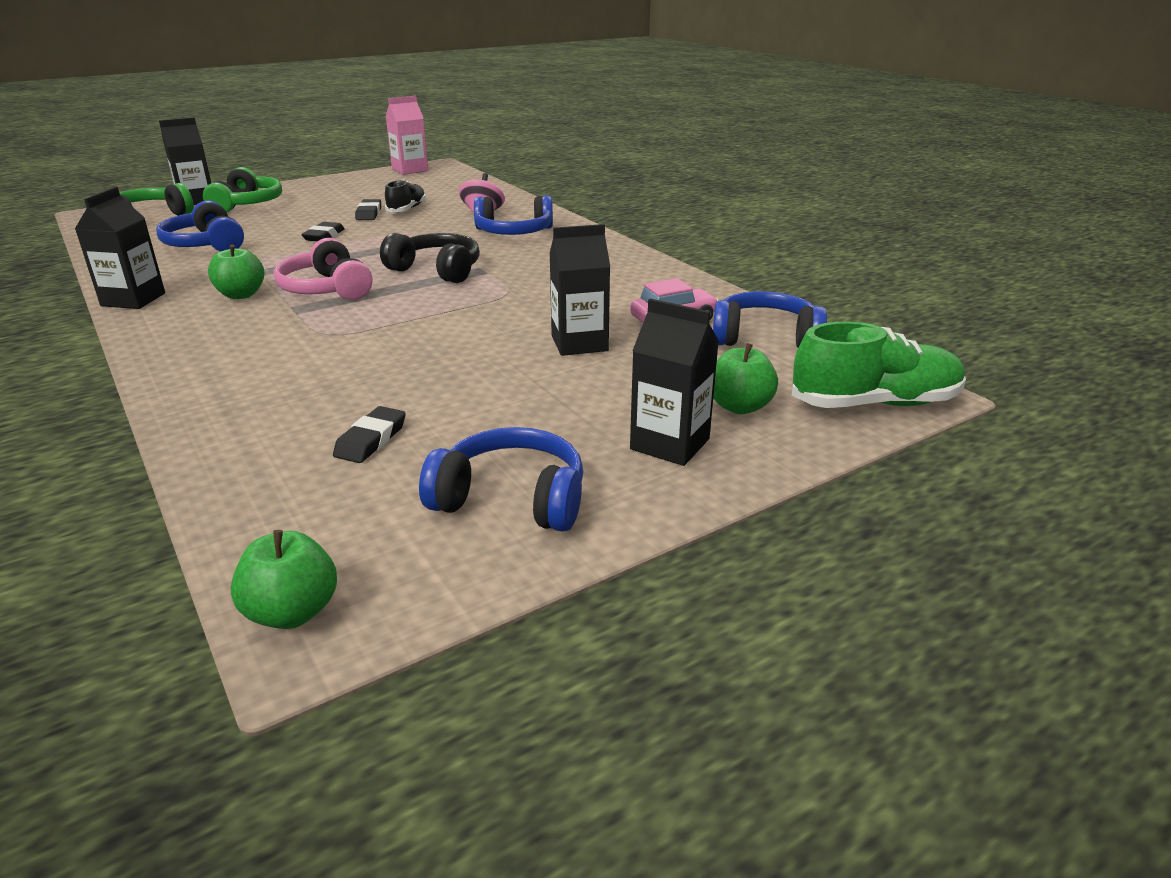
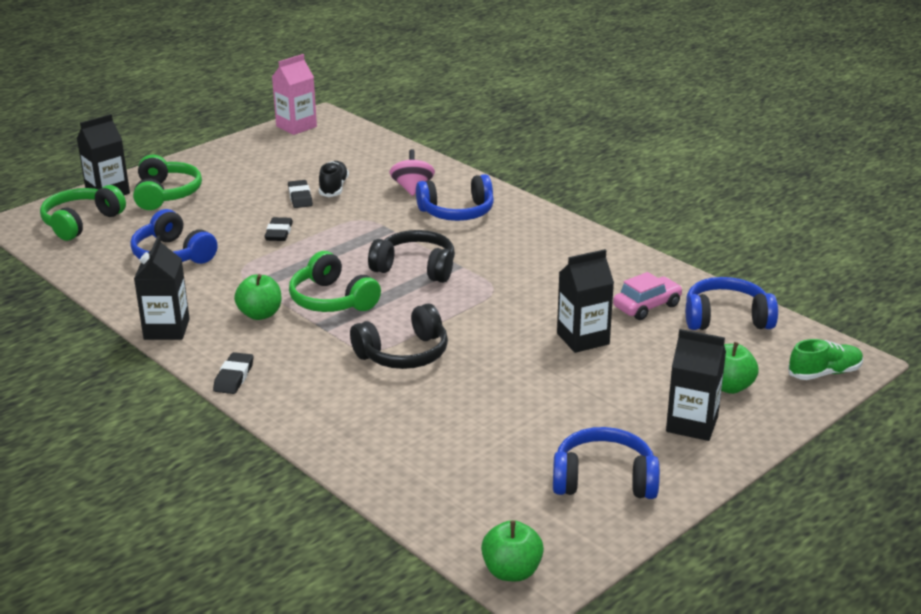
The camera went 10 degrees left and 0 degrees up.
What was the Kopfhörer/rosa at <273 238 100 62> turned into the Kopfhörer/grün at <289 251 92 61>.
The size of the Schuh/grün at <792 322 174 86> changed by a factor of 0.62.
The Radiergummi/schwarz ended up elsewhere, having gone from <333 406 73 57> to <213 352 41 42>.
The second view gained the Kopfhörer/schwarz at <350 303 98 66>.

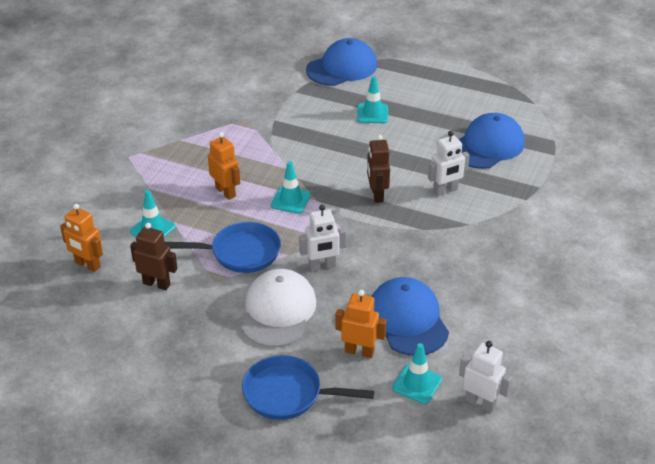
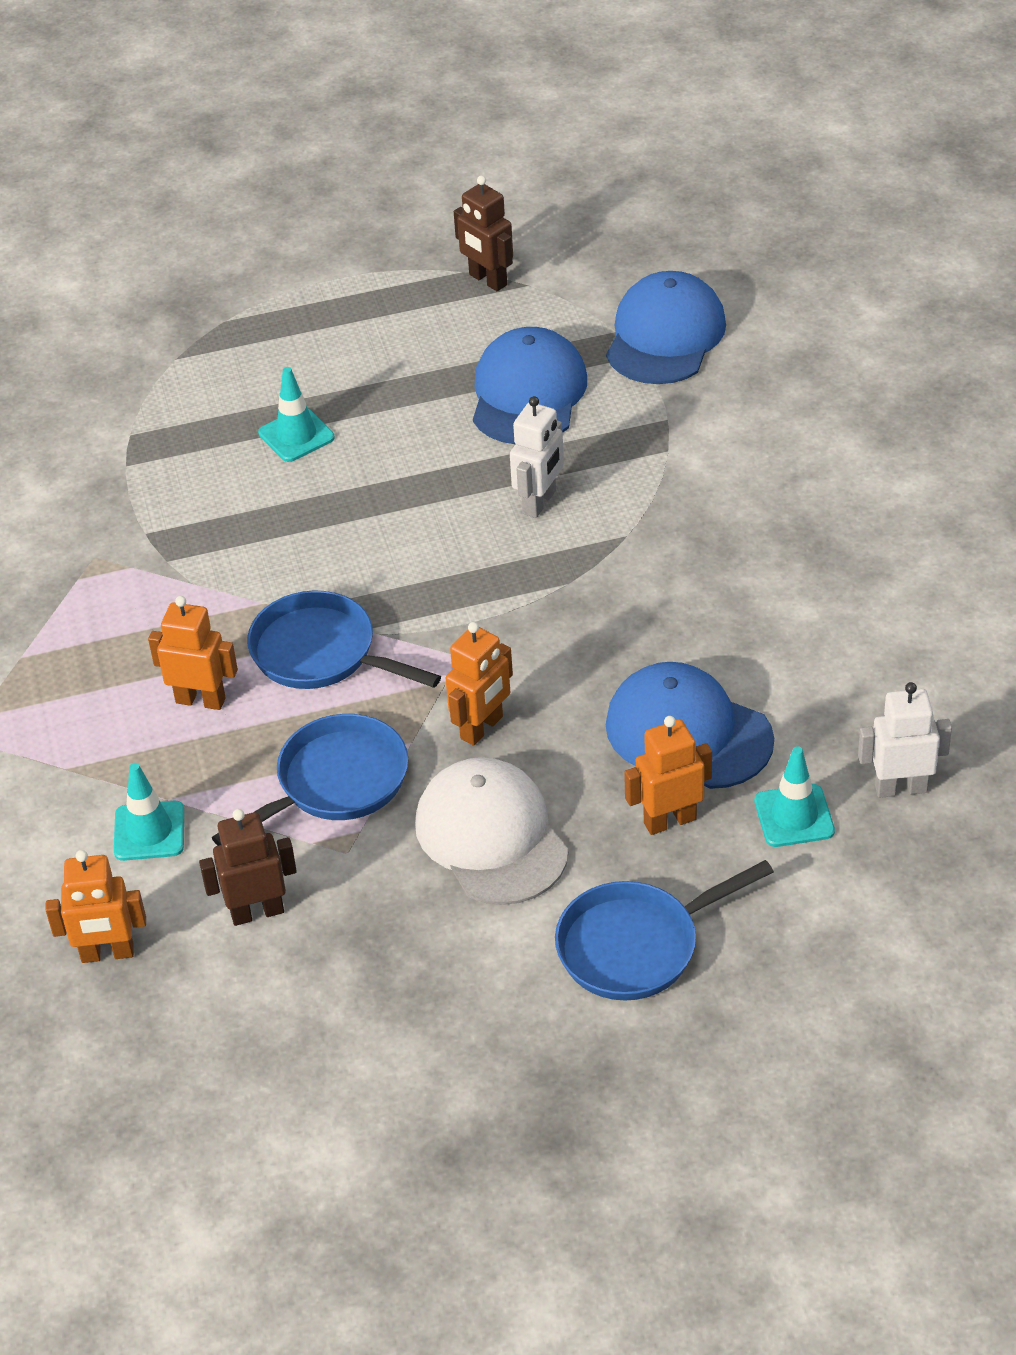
The camera went 35 degrees left and 5 degrees up.
The Kappe/blau ended up elsewhere, having gone from <306 38 71 48> to <606 271 120 113>.
The Roboter/braun ended up elsewhere, having gone from <367 135 23 68> to <454 176 59 115>.
Where the Leitkegel/türkis stood at <271 161 40 53>, the Pfanne/blau came to stand at <247 590 194 99>.
What was the Roboter/weiß at <299 205 47 66> turned into the Roboter/orange at <446 622 67 124>.

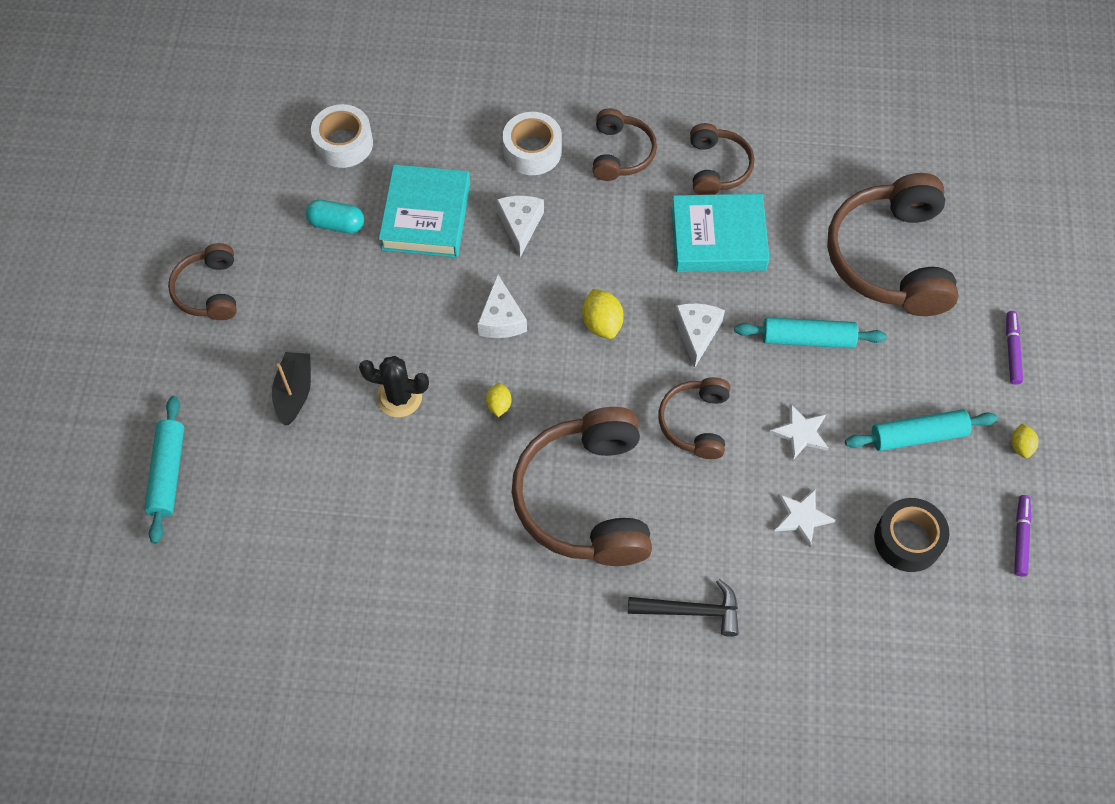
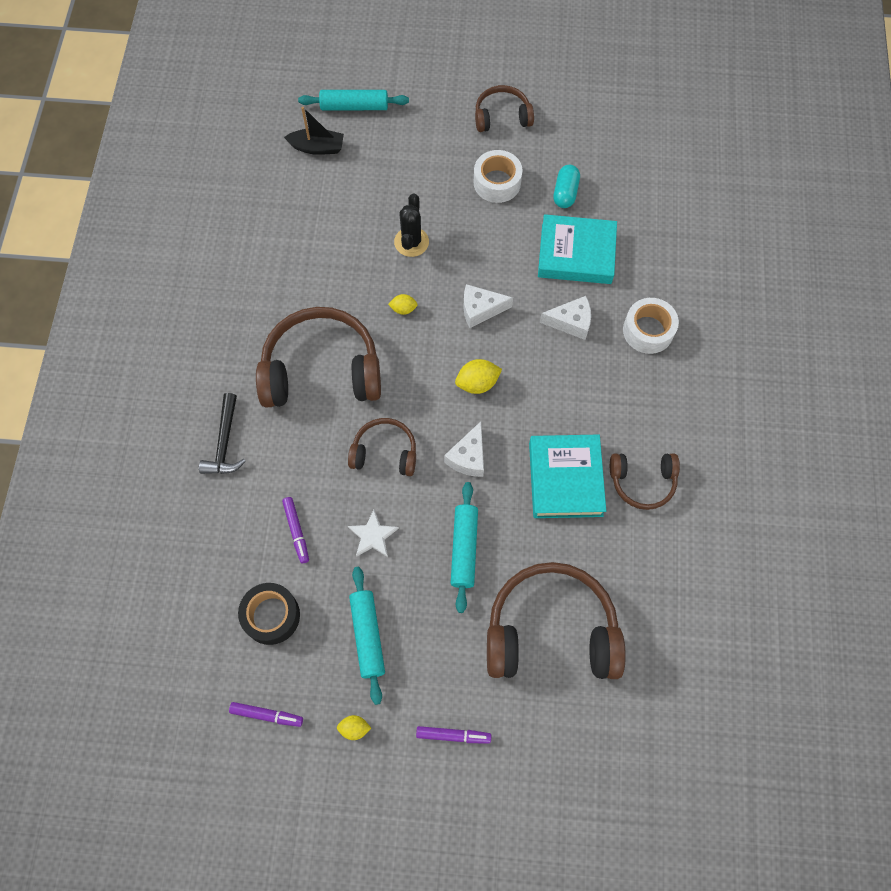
The camera went 90 degrees right and 5 degrees up.
The Klebeband/weiß ended up elsewhere, having gone from <311 104 62 64> to <474 150 49 53>.
The second view lost the Kopfhörer/braun at <592 108 65 73>.
The Käse/weiß at <674 303 51 65> ended up facing another way, 105 degrees clockwise from before.
The Boot/schwarz ended up elsewhere, having gone from <272 352 39 73> to <284 107 60 48>.
Where the Stern/weiß stood at <774 489 62 58>, the Filzstift/lila came to stand at <282 497 27 66>.

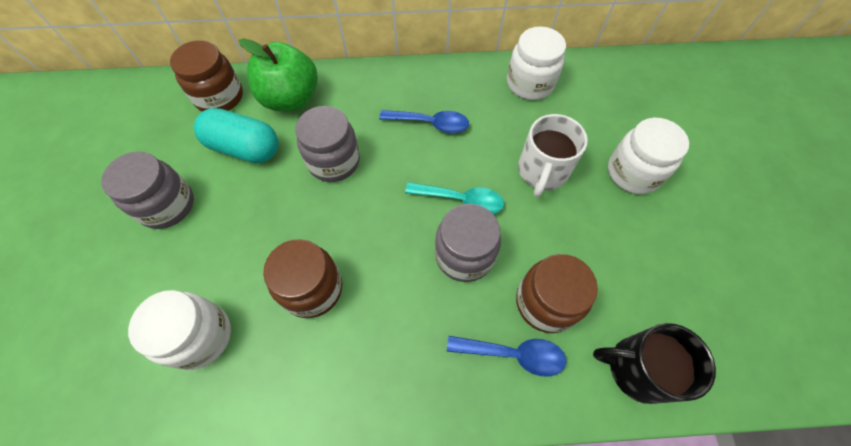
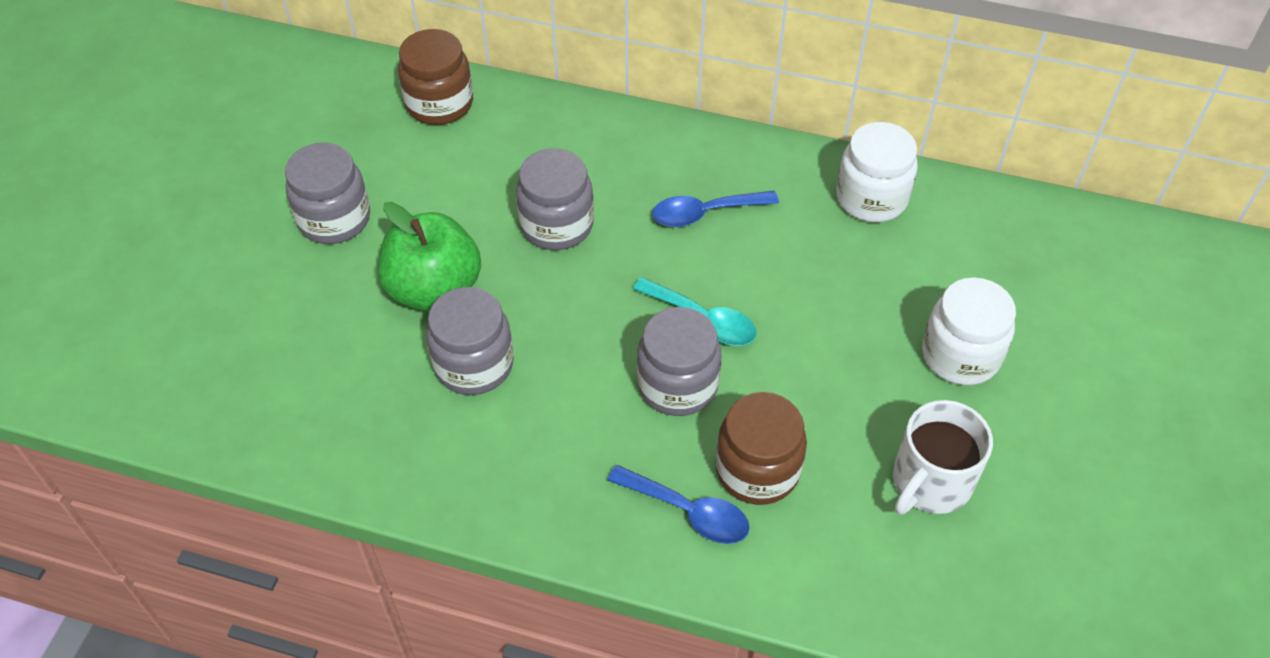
The camera went 20 degrees right and 10 degrees down.
The Apfel/grün ended up elsewhere, having gone from <239 38 79 73> to <378 202 103 109>.
The second view lost the Kapsel/türkis at <194 108 84 55>.
The Löffel/blau at <379 110 90 23> ended up facing another way, 135 degrees clockwise from before.
The Tasse/weiß ended up elsewhere, having gone from <518 114 70 83> to <893 400 100 115>.
What was the Einmachglas/braun at <263 239 79 79> turned into the Einmachglas/grau at <426 287 88 108>.
The second view lost the Einmachglas/weiß at <128 290 103 80>.
The second view lost the Tasse/schwarz at <593 323 123 81>.

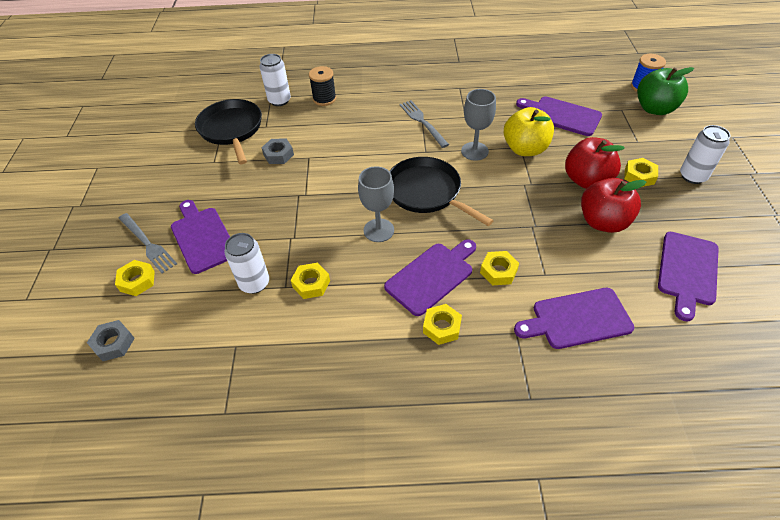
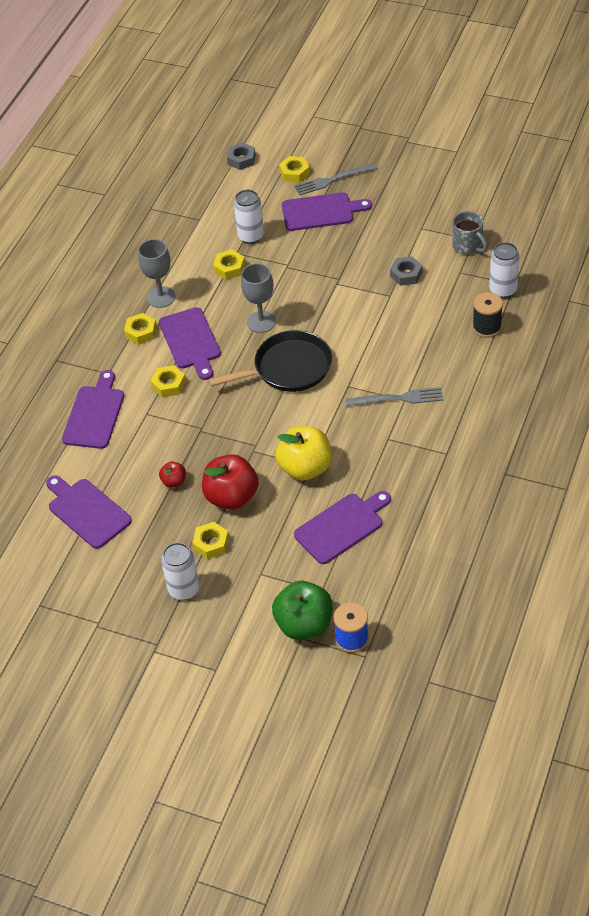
The camera went 115 degrees right and 0 degrees up.
The Kelch/grau ended up elsewhere, having gone from <461 89 35 72> to <138 239 37 69>.
Where the Pfanne/schwarz stood at <195 99 67 65>, the Tasse/grau came to stand at <452 211 36 44>.
The size of the Apfel/rot at <581 178 65 55> changed by a factor of 0.48.

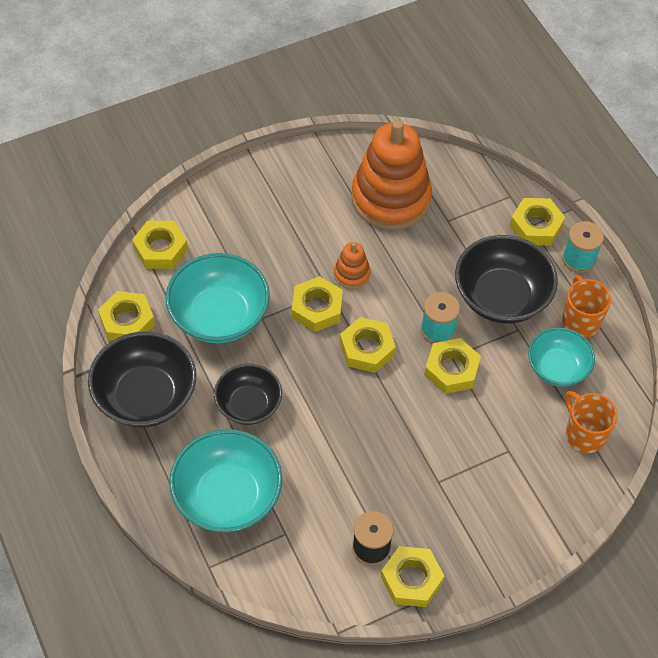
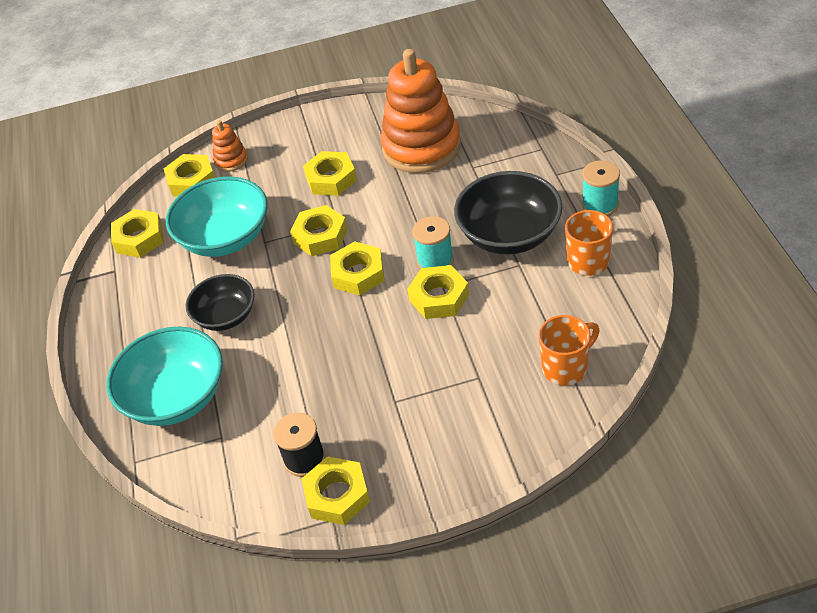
The camera went 20 degrees right and 10 degrees down.
The Sechskantmutter/gelb ended up elsewhere, having gone from <510 198 55 48> to <303 151 54 45>.
The Stapelspielzeug/orange ended up elsewhere, having gone from <334 242 37 47> to <212 120 36 52>.
The second view lost the Schüssel/türkis at <528 327 67 60>.
The second view lost the Schüssel/schwarz at <88 331 108 96>.
The Tasse/orange at <565 391 53 62> ended up facing another way, 75 degrees clockwise from before.

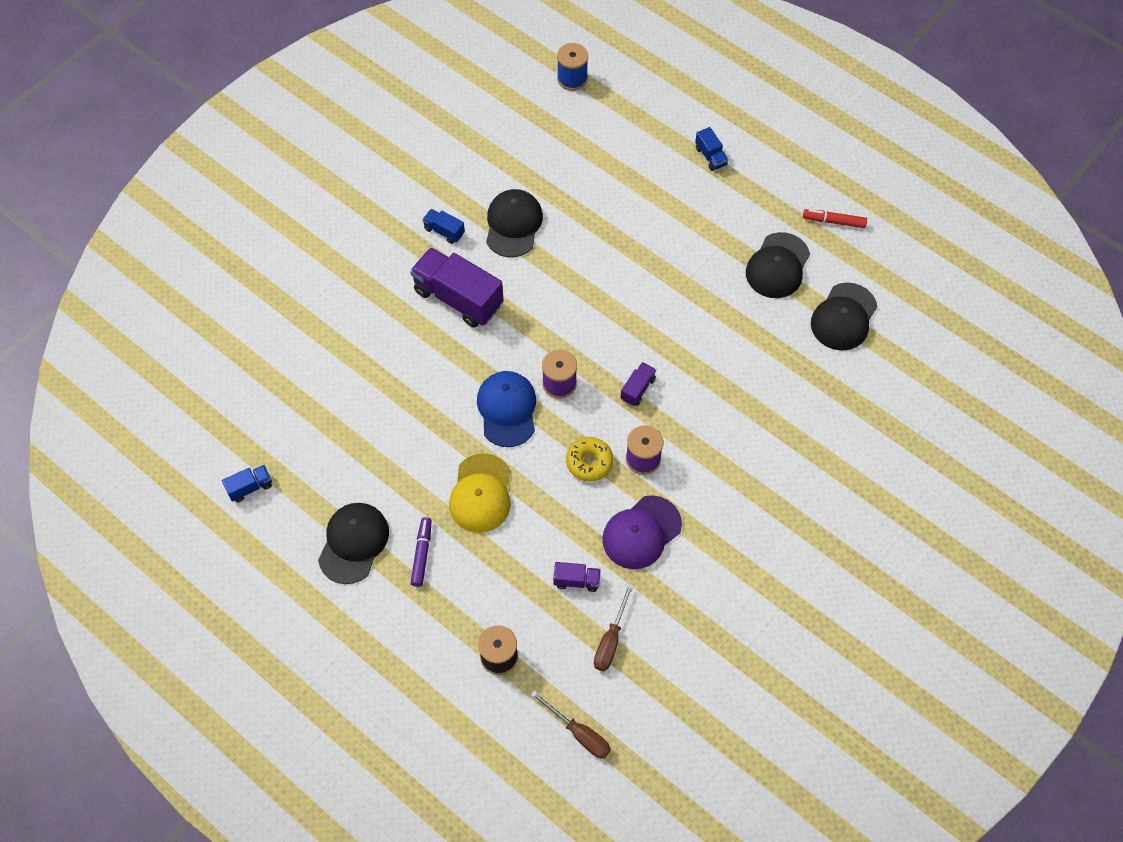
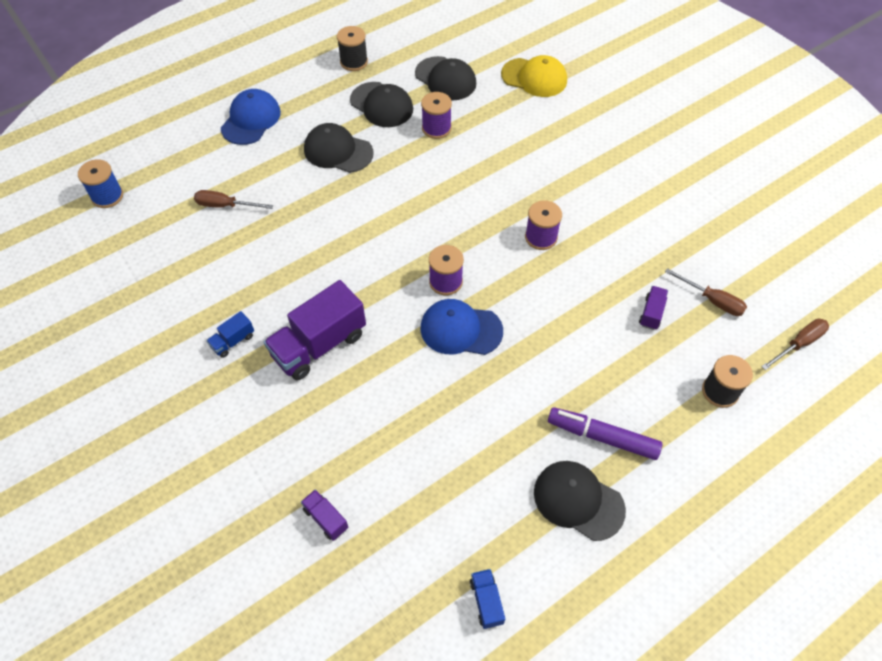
The camera went 75 degrees left and 5 degrees down.
Where the Lastwagen/blau stood at <695 127 33 44>, the Kappe/blau came to stand at <221 89 60 56>.
The Kappe/schwarz ended up elsewhere, having gone from <486 189 57 68> to <304 123 70 50>.
Where the Filzstift/rot stood at <803 209 64 19>, the Garnrolle/schwarz came to stand at <337 26 31 45>.
The Lastwagen/lila ended up elsewhere, having gone from <621 362 35 44> to <301 489 47 52>.
The second view lost the Donut/gelb at <566 437 47 44>.
The Kappe/gelb ended up elsewhere, having gone from <449 453 62 80> to <501 55 66 42>.
The second view lost the Kappe/lila at <602 495 80 74>.
The size of the Filzstift/lila at <411 517 21 70> changed by a factor of 1.53.
The second view gained the Garnrolle/lila at <421 92 31 47>.
The second view gained the Schraubenzieher/braun at <194 190 79 19>.

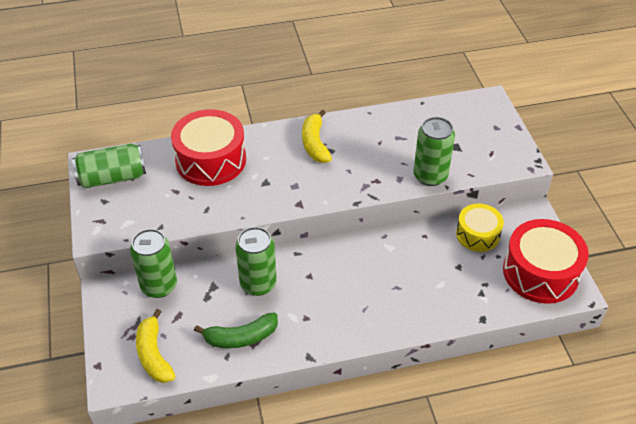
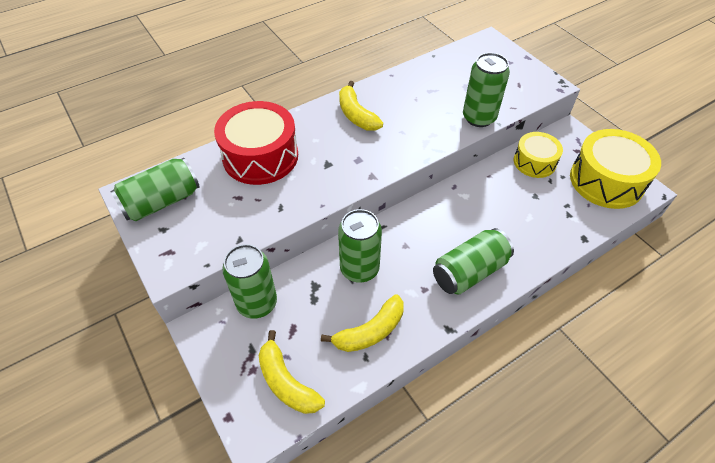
The camera went 20 degrees left and 5 degrees up.
What was the Trommel/rot at <503 219 86 85> turned into the Trommel/gelb at <570 129 91 80>.
What was the Banane/grün at <194 313 84 35> turned into the Banane/gelb at <321 294 83 58>.
The second view gained the Dose/grün at <433 228 81 67>.

